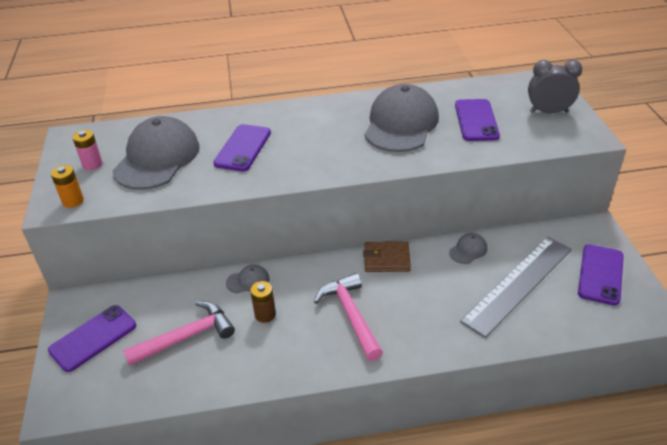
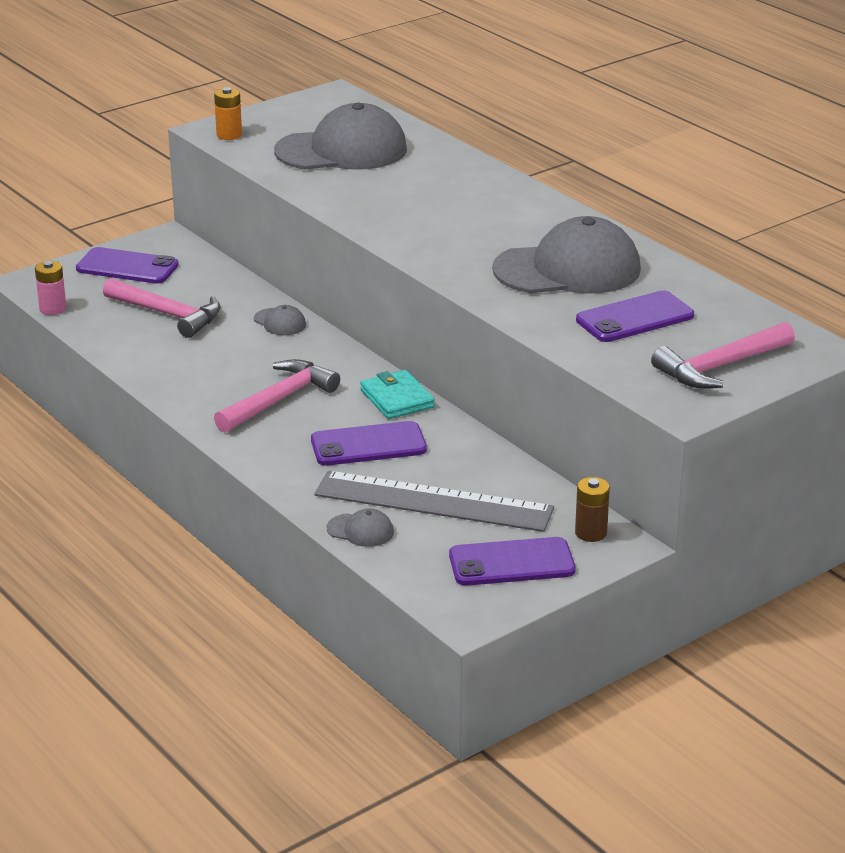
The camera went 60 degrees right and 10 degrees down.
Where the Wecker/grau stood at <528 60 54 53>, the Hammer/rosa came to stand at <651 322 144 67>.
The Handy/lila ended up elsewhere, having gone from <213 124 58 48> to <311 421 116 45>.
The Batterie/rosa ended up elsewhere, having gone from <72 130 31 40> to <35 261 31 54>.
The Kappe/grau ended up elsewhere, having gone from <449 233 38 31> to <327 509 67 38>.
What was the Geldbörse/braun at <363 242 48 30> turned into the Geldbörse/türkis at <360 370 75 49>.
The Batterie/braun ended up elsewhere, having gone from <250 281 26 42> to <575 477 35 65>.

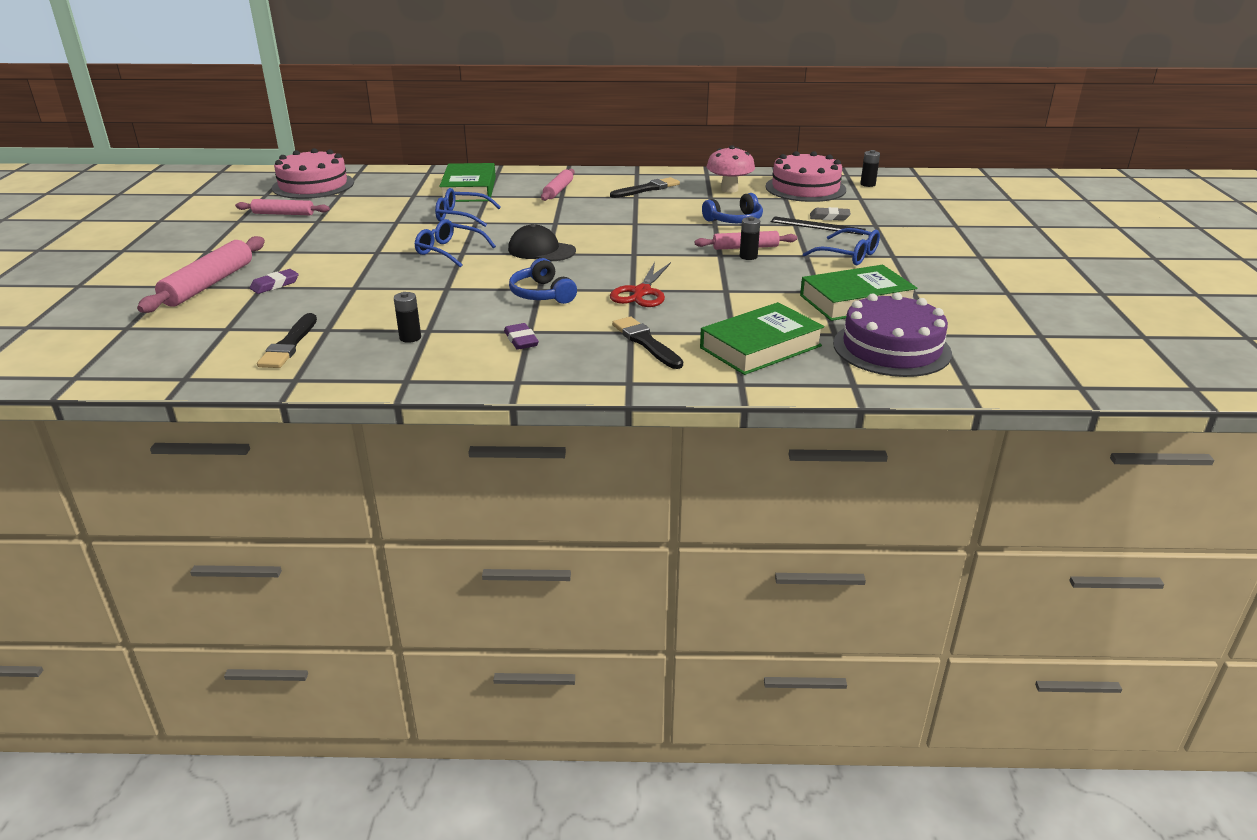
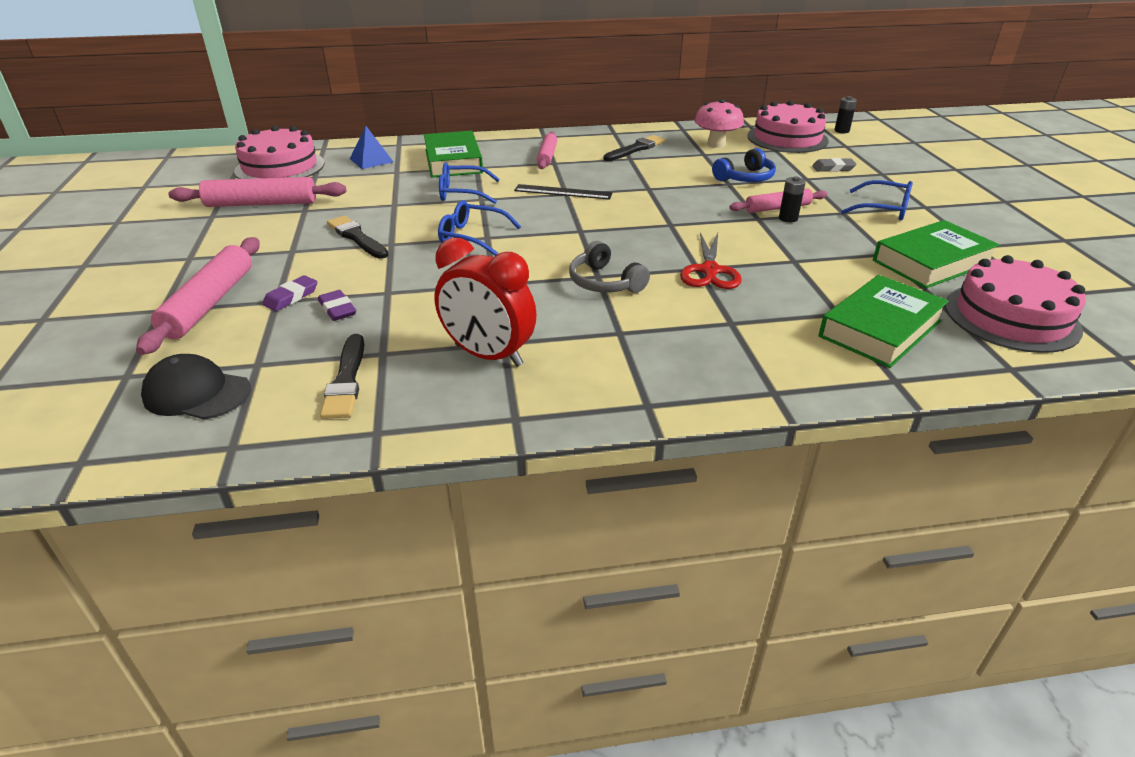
The camera went 10 degrees left and 5 degrees up.
The size of the Nudelholz/rosa at <235 199 95 16> changed by a factor of 1.59.
The Lineal/schwarz ended up elsewhere, having gone from <771 216 95 19> to <514 184 99 16>.
The Kappe/schwarz ended up elsewhere, having gone from <508 224 68 37> to <141 354 110 66>.
What was the Kopfhörer/blau at <509 258 68 46> turned into the Kopfhörer/grau at <569 241 81 52>.
Where the Batterie/schwarz stood at <394 292 27 51>, the Wecker/rot came to stand at <434 237 103 130>.
What was the Kuchen/lila at <833 293 119 84> turned into the Kuchen/rosa at <945 255 141 98>.
The Pinsel/schwarz ended up elsewhere, having gone from <612 317 71 52> to <327 216 61 43>.
The Radiergummi/lila ended up elsewhere, having gone from <504 323 35 27> to <318 290 38 31>.
The second view gained the Pyramide/blau at <350 126 43 43>.

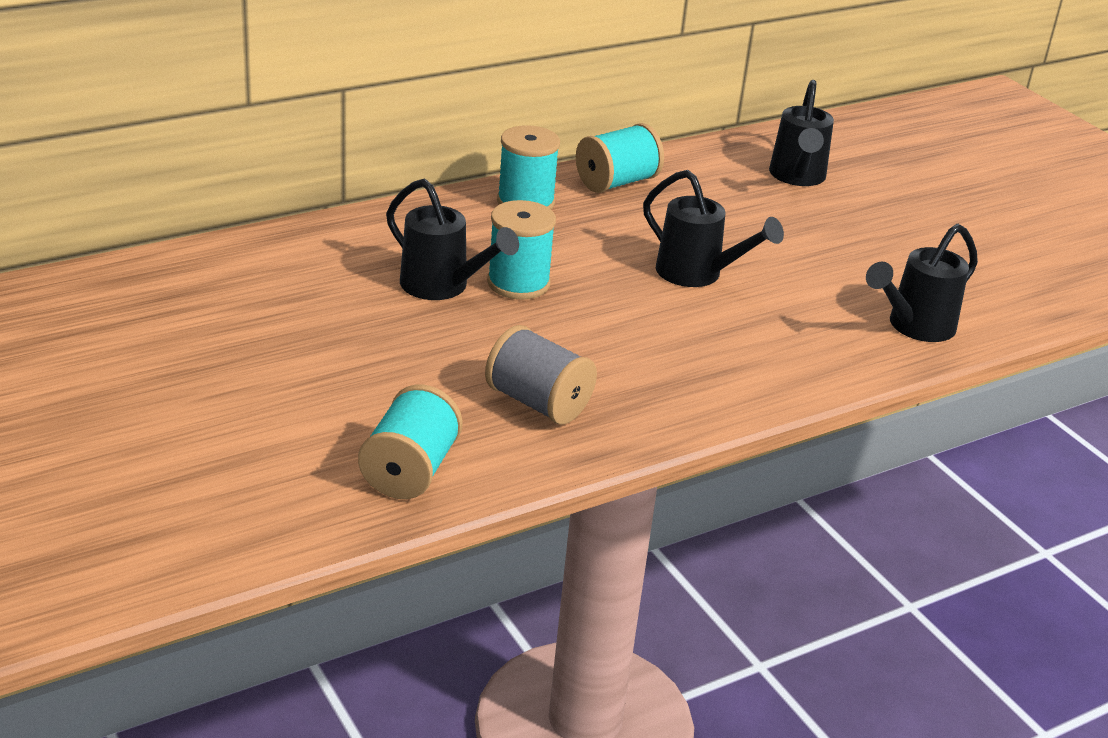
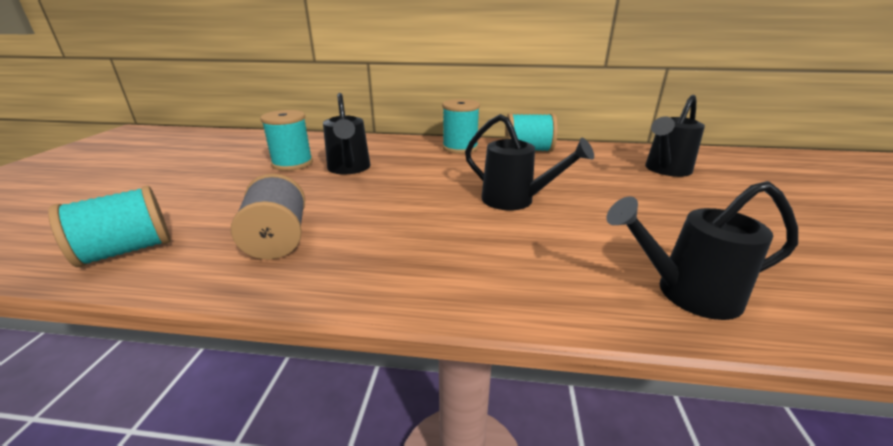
The camera went 40 degrees right and 5 degrees down.
The Gießkanne/schwarz at <643 170 141 117> ended up facing another way, 45 degrees counterclockwise from before.
The Garnrolle/türkis ended up elsewhere, having gone from <487 200 69 100> to <260 110 53 61>.

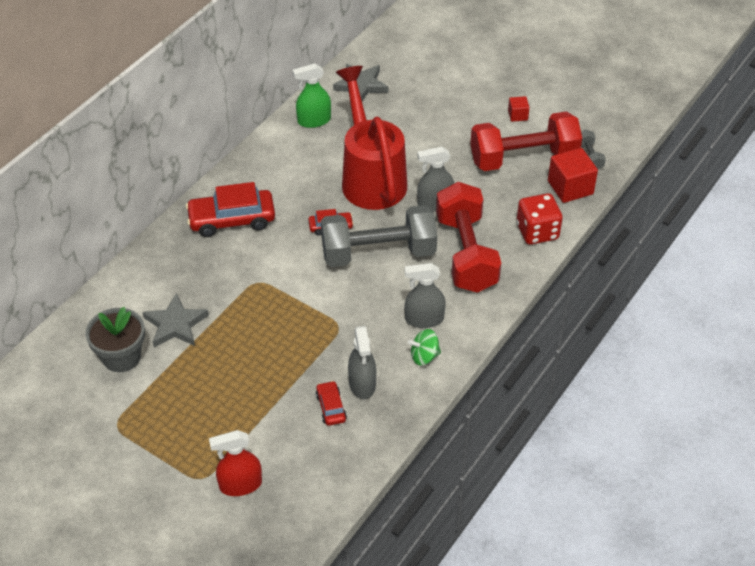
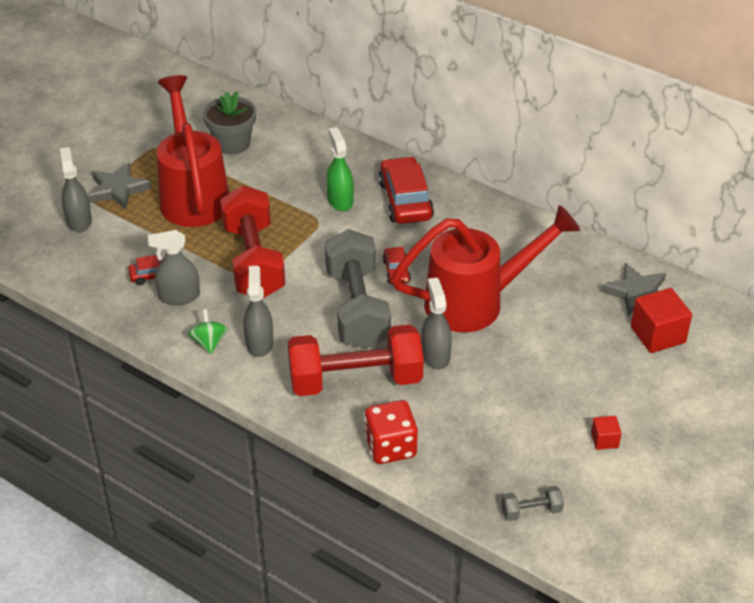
The camera went 90 degrees right and 5 degrees down.
The Sprühflasche/grün ended up elsewhere, having gone from <293 64 38 64> to <326 127 28 84>.
The Hantel/rot ended up elsewhere, having gone from <470 111 112 60> to <220 185 65 113>.
The Kubus/rot ended up elsewhere, having gone from <548 148 50 55> to <631 288 61 65>.
The Stern/grau ended up elsewhere, having gone from <143 293 66 54> to <88 163 63 47>.
What was the Sprühflasche/rot at <209 430 53 66> turned into the Sprühflasche/grau at <60 147 32 85>.
The second view gained the Gießkanne/rot at <157 75 72 152>.

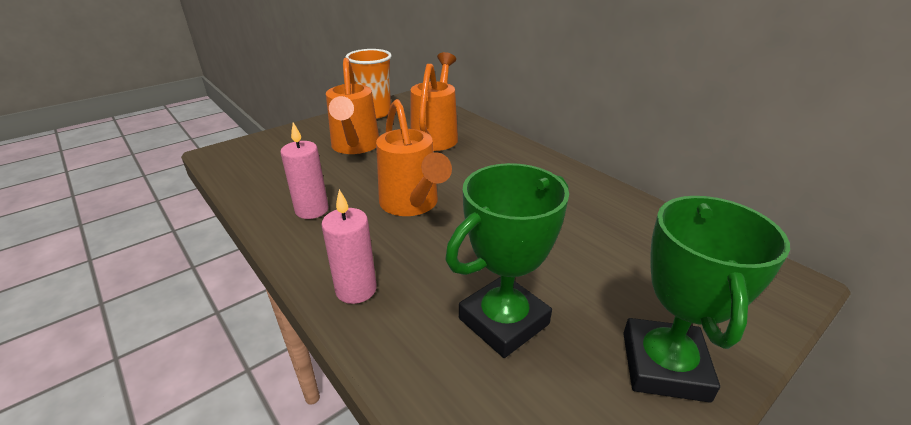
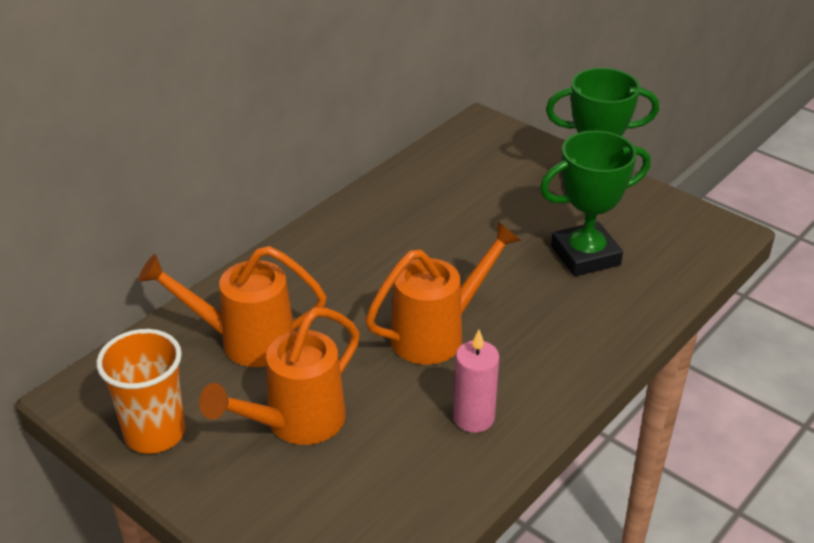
The camera went 100 degrees left and 5 degrees up.
The Gießkanne/orange at <326 58 53 96> ended up facing another way, 150 degrees clockwise from before.
The Pokal/grün at <445 163 124 195> ended up facing another way, 60 degrees counterclockwise from before.
The second view lost the Kerze/rosa at <321 189 56 115>.

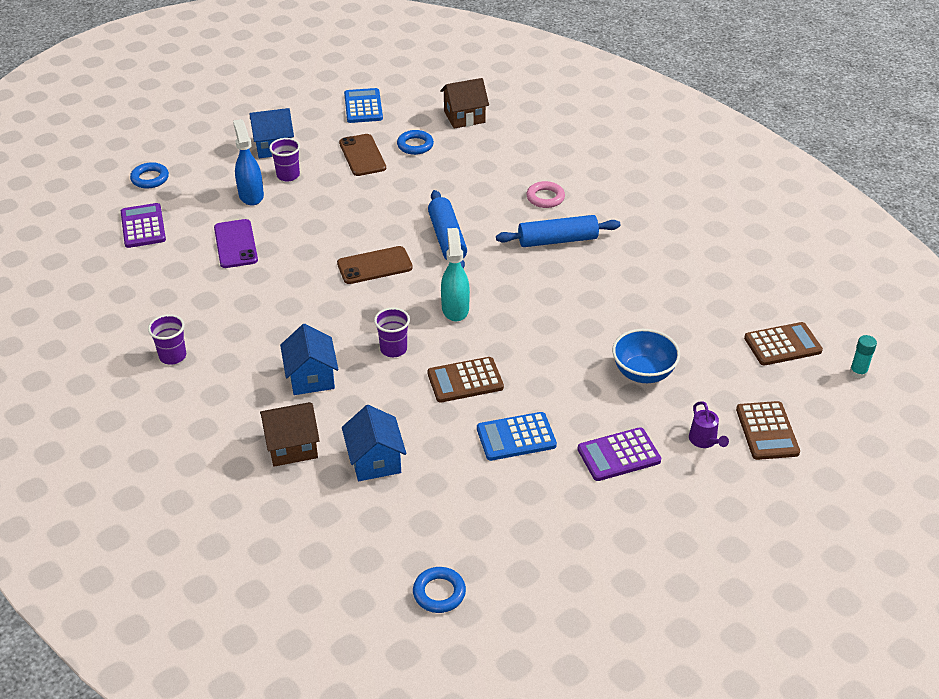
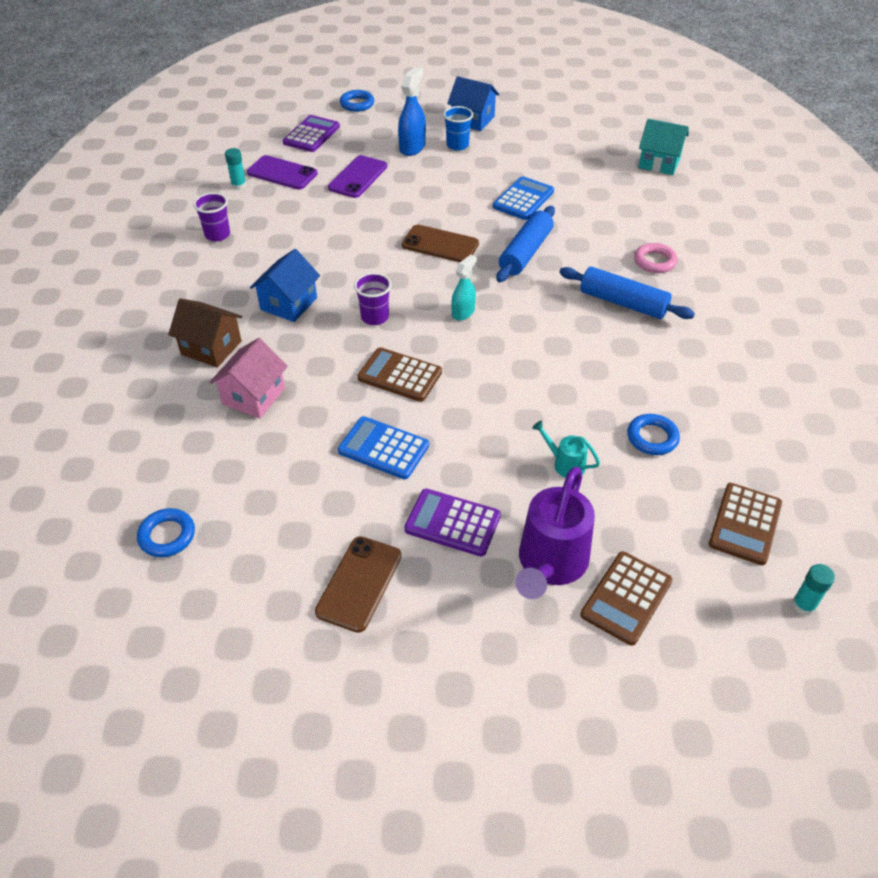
The camera went 40 degrees right and 5 degrees up.
What was the Haus/braun at <440 78 49 50> turned into the Haus/türkis at <638 119 51 56>.
The Taschenrechner/blau ended up elsewhere, having gone from <344 88 39 35> to <493 176 61 44>.
The Ring/blau ended up elsewhere, having gone from <397 130 37 25> to <627 414 53 41>.
The Handy/braun ended up elsewhere, having gone from <339 134 47 42> to <315 536 87 97>.
What was the Becher/lila at <269 138 31 43> turned into the Becher/blau at <443 106 30 45>.
The size of the Sprühflasche/türkis at <441 228 29 94> changed by a factor of 0.67.
The Taschenrechner/braun at <744 322 79 44> ended up facing another way, 90 degrees clockwise from before.
Where the Schüssel/blau stood at <612 329 68 54>, the Gießkanne/türkis came to stand at <532 420 68 58>.
The size of the Gießkanne/lila at <689 401 40 47> changed by a factor of 2.09.
What was the Haus/blau at <342 405 64 76> turned into the Haus/rosa at <209 338 79 80>.
The second view gained the Klebestift/türkis at <225 148 22 42>.
The second view gained the Handy/lila at <247 155 71 34>.

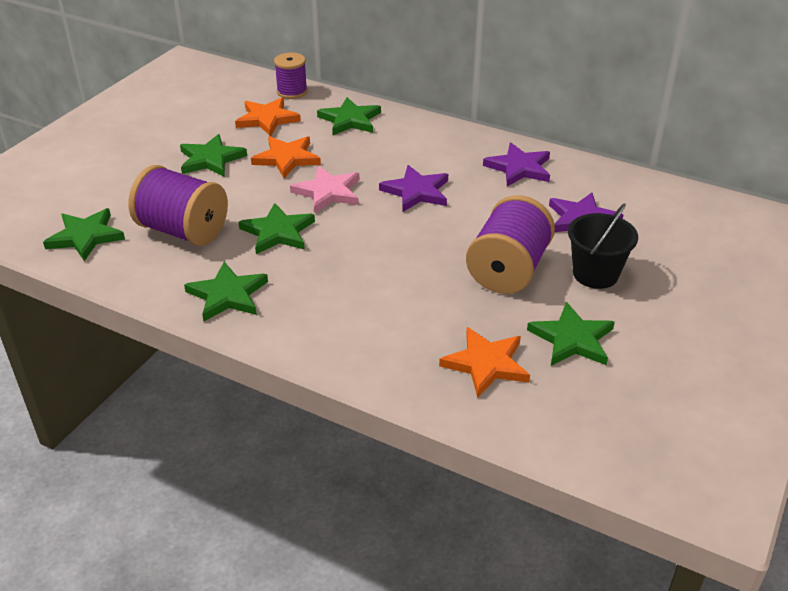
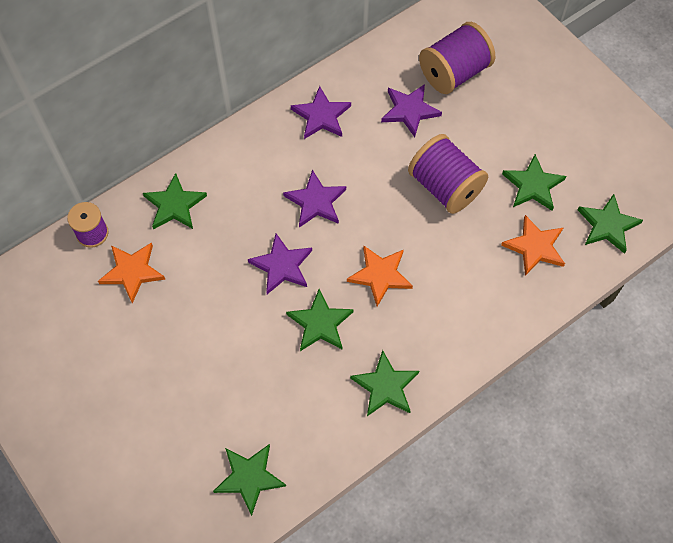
The camera went 65 degrees left and 25 degrees up.
The Stern/grün ended up elsewhere, having gone from <180 134 67 42> to <578 194 65 60>.
The Stern/orange ended up elsewhere, having gone from <251 136 70 42> to <347 245 66 62>.
The Garnrolle/lila ended up elsewhere, having gone from <128 165 100 81> to <419 22 76 72>.
What was the Stern/rosa at <290 166 69 47> turned into the Stern/lila at <248 234 64 60>.
The second view lost the Eimer/schwarz at <568 203 70 86>.

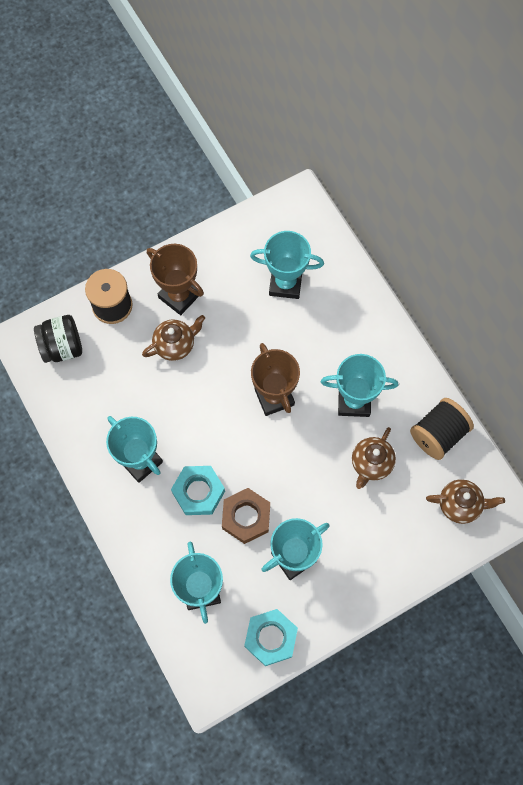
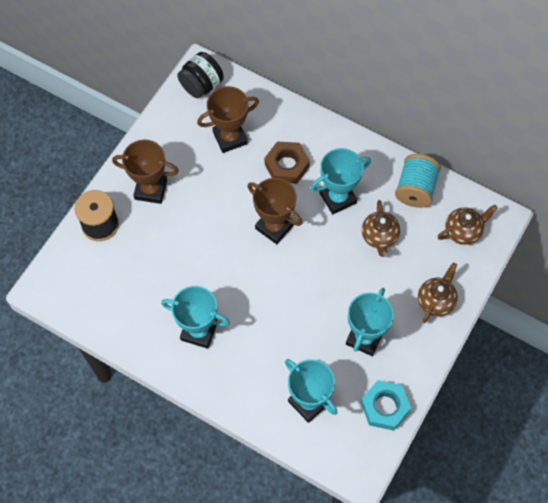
The camera went 30 degrees left and 5 degrees down.
What was the Pokal/türkis at <250 231 74 68> turned into the Pokal/braun at <197 86 62 67>.
The Einmachglas/schwarz ended up elsewhere, having gone from <34 315 48 48> to <177 52 47 46>.
The Teekanne/braun ended up elsewhere, having gone from <142 315 63 46> to <418 263 40 60>.
What was the Garnrolle/schwarz at <410 398 64 62> turned into the Garnrolle/türkis at <395 154 46 54>.
The second view lost the Sechskantmutter/türkis at <171 466 54 49>.
The Sechskantmutter/braun ended up elsewhere, having gone from <222 488 48 56> to <265 142 45 42>.

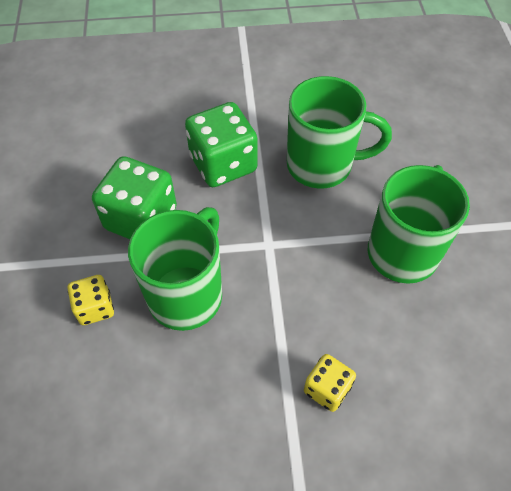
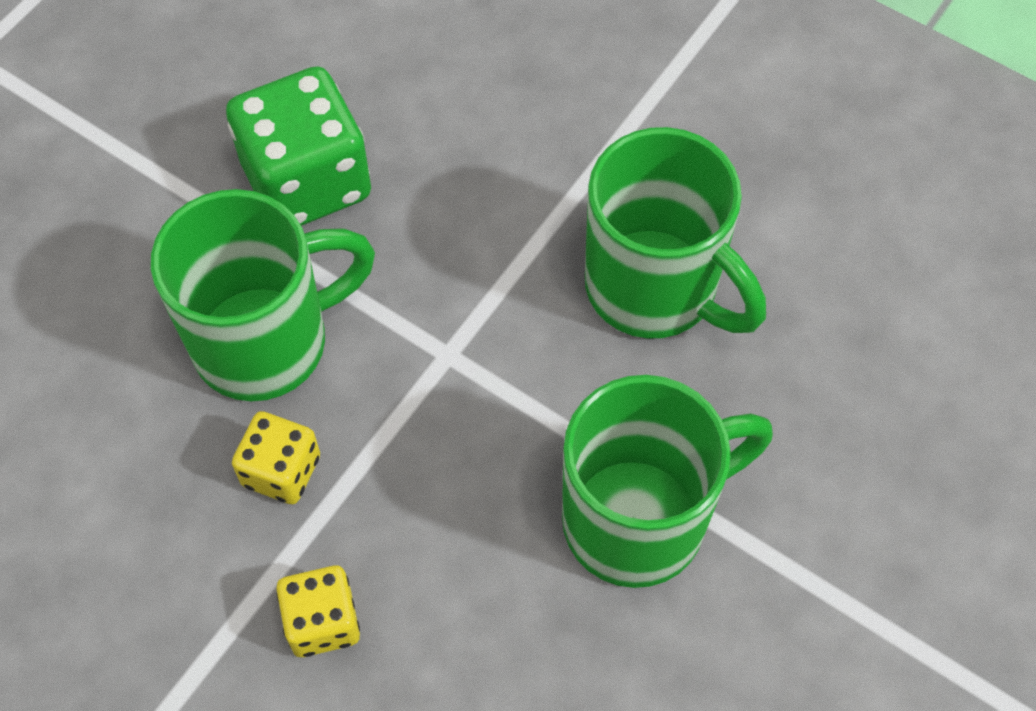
The camera went 40 degrees right and 5 degrees up.
The second view lost the Spielwürfel/grün at <185 102 73 85>.
The Spielwürfel/gelb ended up elsewhere, having gone from <67 275 47 50> to <232 411 88 93>.

